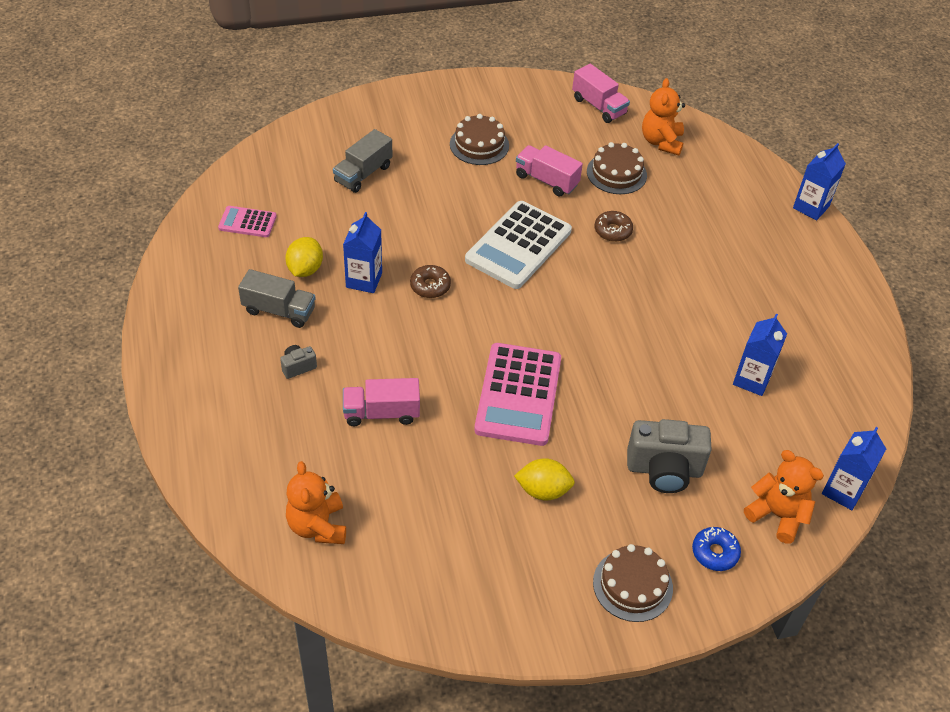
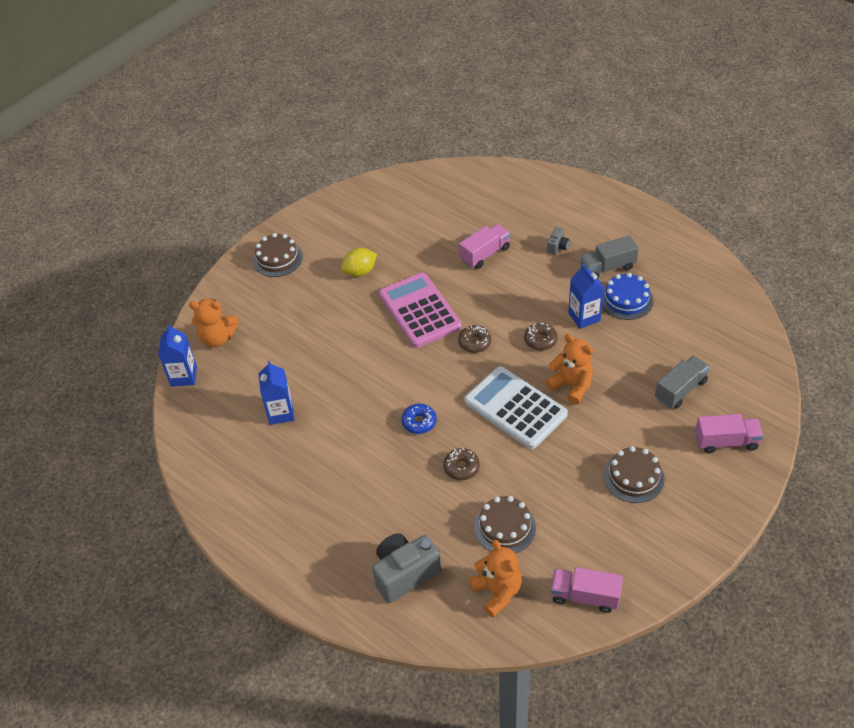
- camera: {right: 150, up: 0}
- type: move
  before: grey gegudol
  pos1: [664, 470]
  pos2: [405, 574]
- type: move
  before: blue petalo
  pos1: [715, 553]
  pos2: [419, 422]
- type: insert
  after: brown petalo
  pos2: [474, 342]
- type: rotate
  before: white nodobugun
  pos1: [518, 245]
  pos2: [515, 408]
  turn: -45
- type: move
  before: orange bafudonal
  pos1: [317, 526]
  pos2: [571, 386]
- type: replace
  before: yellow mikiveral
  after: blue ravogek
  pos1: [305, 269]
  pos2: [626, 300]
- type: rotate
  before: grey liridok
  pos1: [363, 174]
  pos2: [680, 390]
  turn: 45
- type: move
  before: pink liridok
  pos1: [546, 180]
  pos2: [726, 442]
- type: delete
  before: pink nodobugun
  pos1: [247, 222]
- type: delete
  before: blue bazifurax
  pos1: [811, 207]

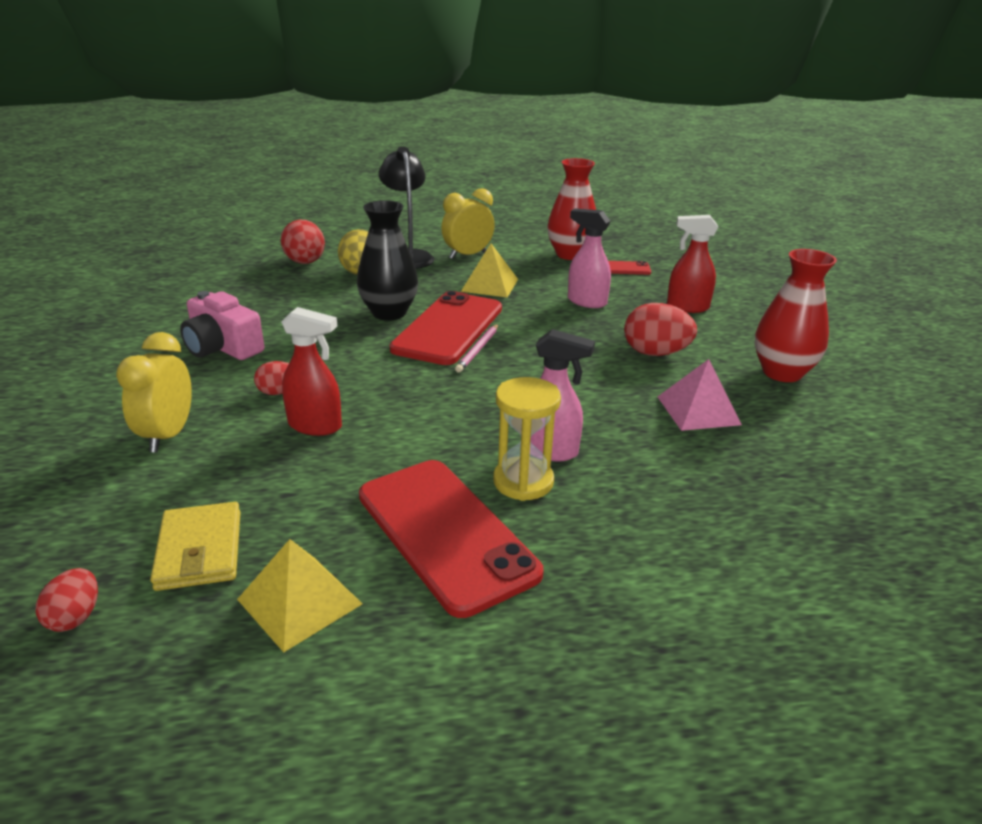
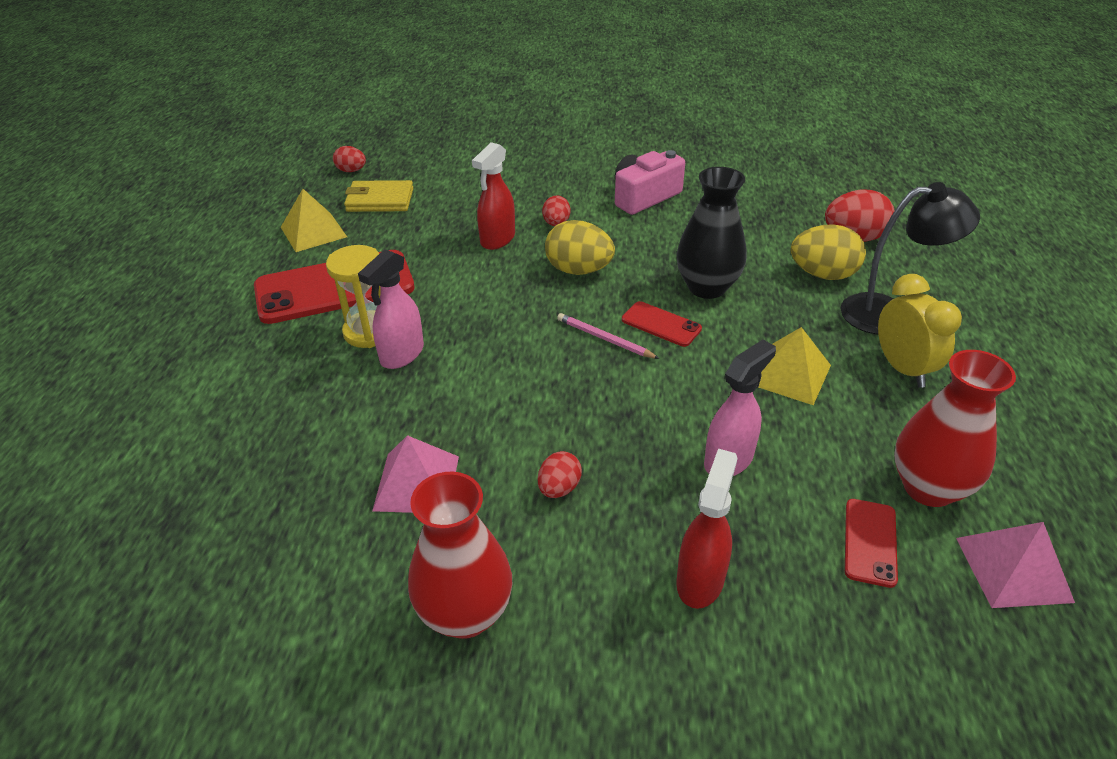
- camera: {right: 105, up: 10}
- type: resize
  before: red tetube
  pos1: [655, 353]
  pos2: [559, 488]
  scale: 0.58
- type: insert
  after: yellow tetube
  pos2: [578, 270]
- type: resize
  before: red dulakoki
  pos1: [448, 328]
  pos2: [661, 324]
  scale: 0.47
- type: insert
  after: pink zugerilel
  pos2: [1013, 569]
- type: delete
  before: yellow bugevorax
  pos1: [168, 435]

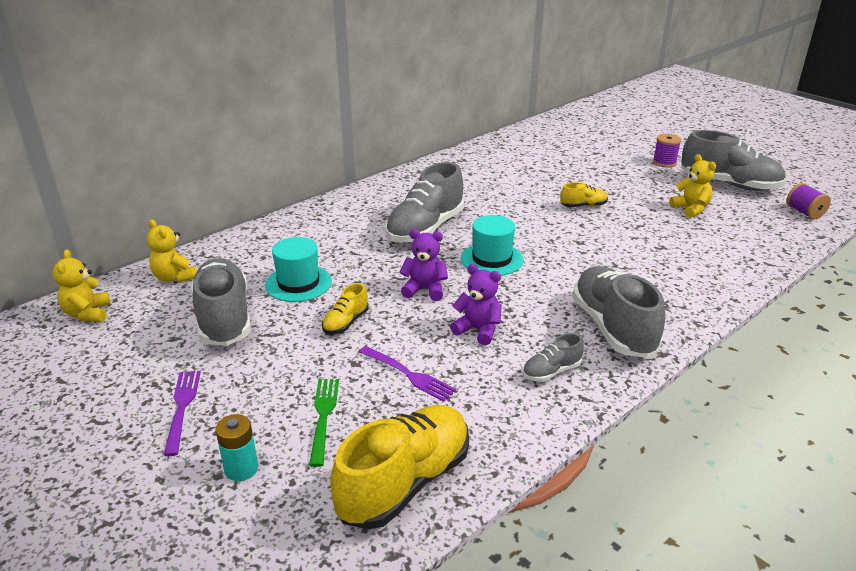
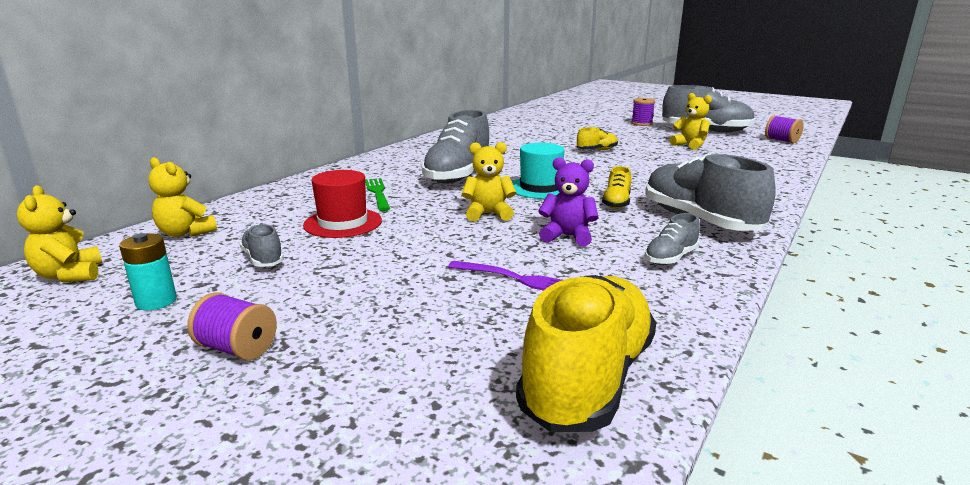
- camera: {right: -15, up: -10}
- type: move
  before: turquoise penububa
  pos1: [241, 469]
  pos2: [156, 301]
- type: replace
  before: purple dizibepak
  after: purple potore
  pos1: [182, 408]
  pos2: [237, 348]
- type: resize
  before: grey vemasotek
  pos1: [224, 318]
  pos2: [263, 259]
  scale: 0.48
- type: recolor
  before: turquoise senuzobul
  after: red senuzobul
  pos1: [298, 283]
  pos2: [343, 223]
- type: move
  before: green dizibepak
  pos1: [323, 416]
  pos2: [377, 193]
- type: recolor
  before: purple bafudonal
  after: yellow bafudonal
  pos1: [425, 290]
  pos2: [488, 214]
- type: move
  before: yellow vemasotek
  pos1: [346, 322]
  pos2: [616, 203]

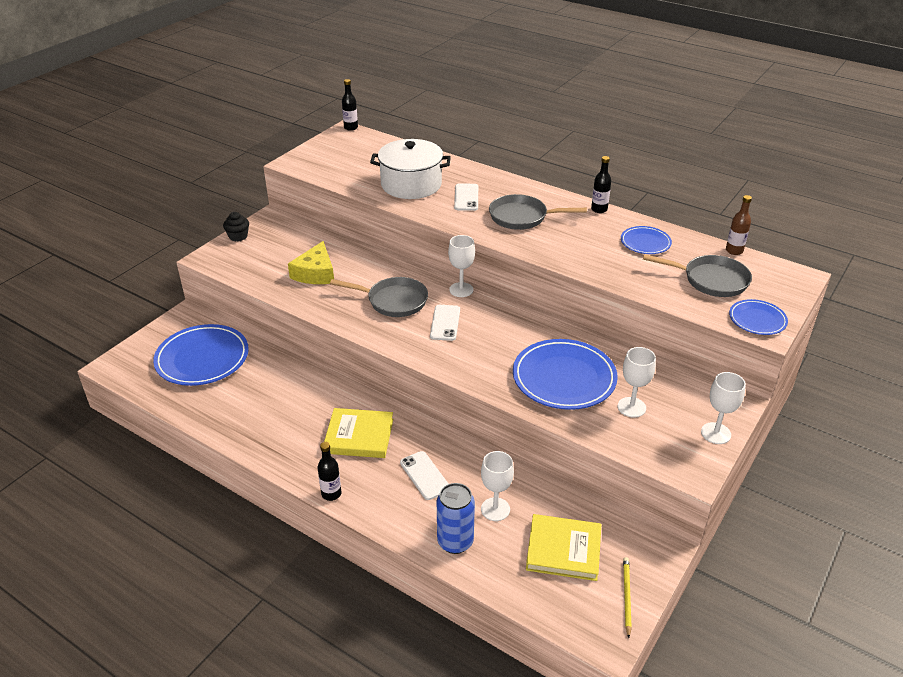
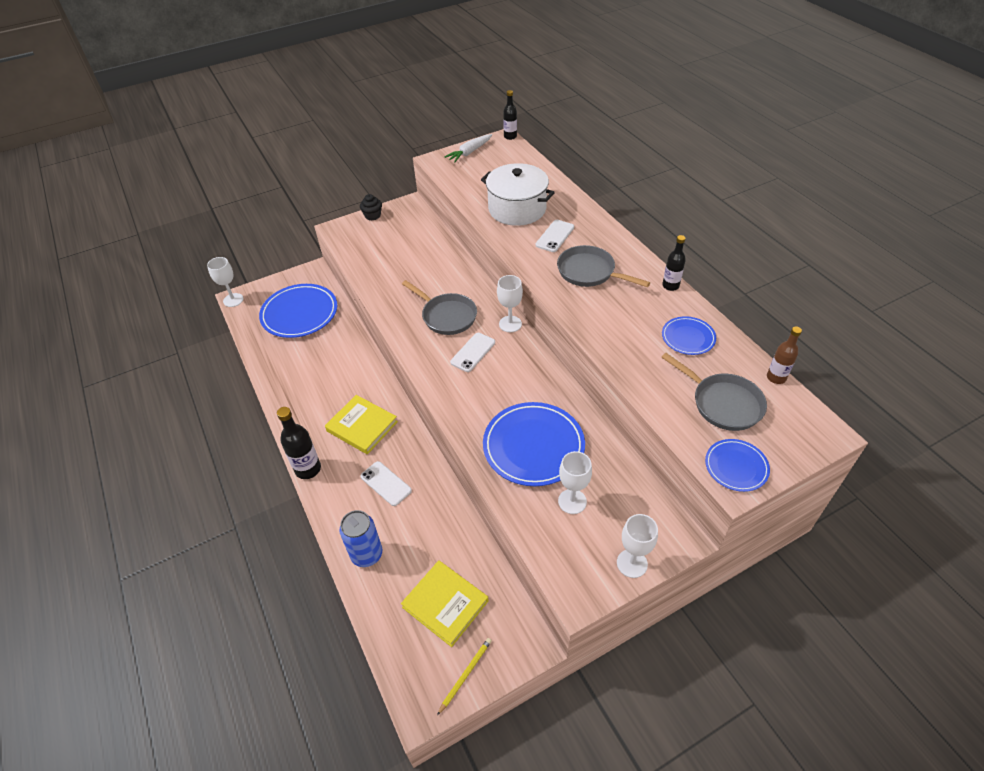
- camera: {right: 30, up: 10}
- type: move
  before: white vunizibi
  pos1: [495, 509]
  pos2: [233, 300]
- type: resize
  before: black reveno
  pos1: [331, 494]
  pos2: [308, 469]
  scale: 1.54
- type: rotate
  before: white dulakoki
  pos1: [424, 475]
  pos2: [386, 483]
  turn: -45
- type: insert
  after: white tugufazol
  pos2: [469, 152]
- type: delete
  before: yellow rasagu
  pos1: [315, 273]

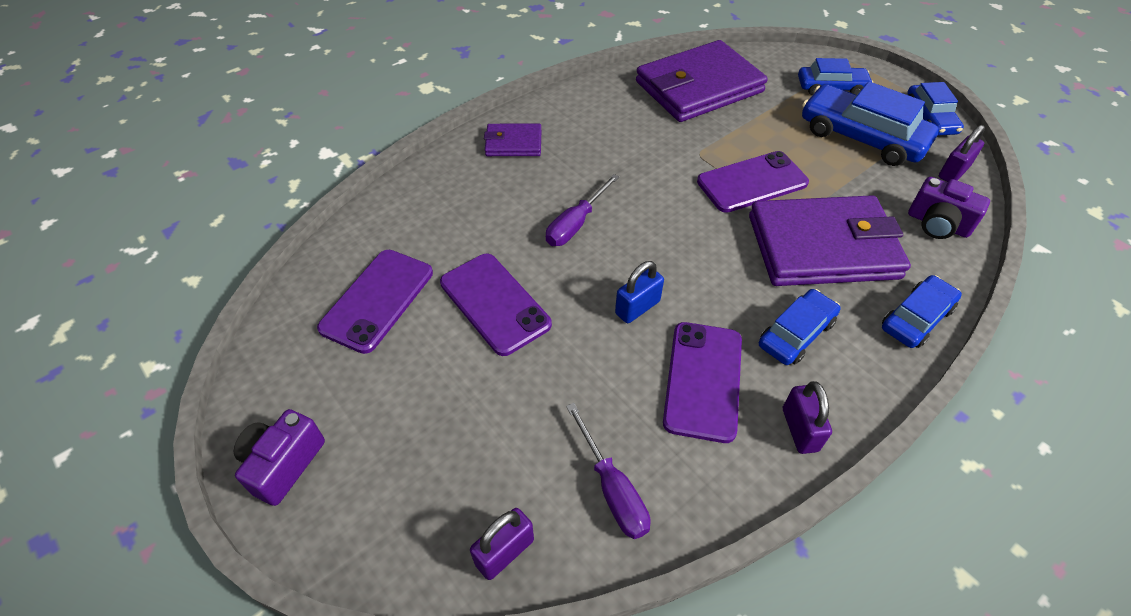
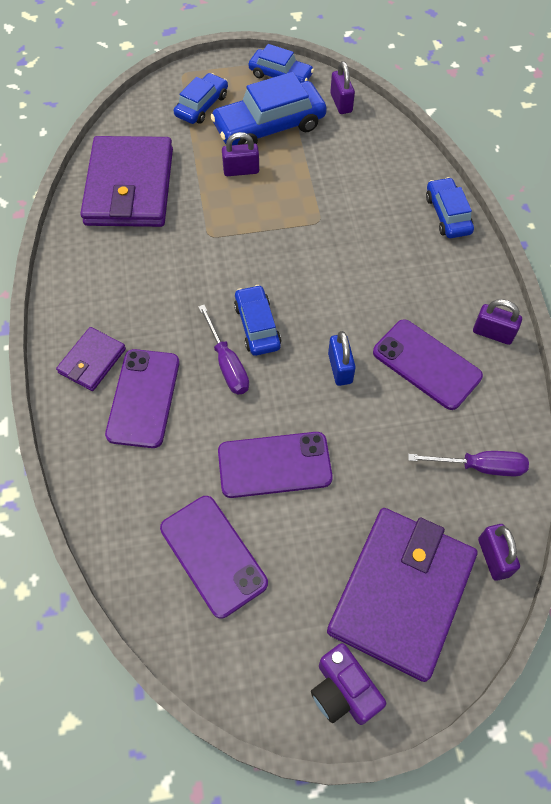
- camera: {right: -60, up: 10}
- type: move
  before: purple dulakoki
  pos1: [752, 182]
  pos2: [143, 398]
- type: insert
  after: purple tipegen
  pos2: [241, 170]
- type: move
  before: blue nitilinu
  pos1: [796, 334]
  pos2: [257, 326]
- type: move
  before: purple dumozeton
  pos1: [822, 247]
  pos2: [401, 593]
- type: delete
  before: purple gegudol
  pos1: [937, 224]

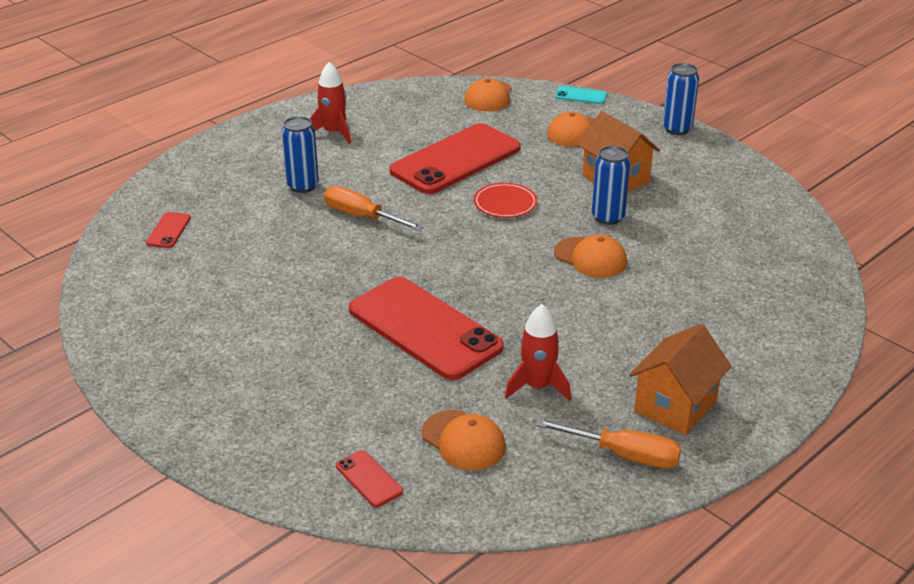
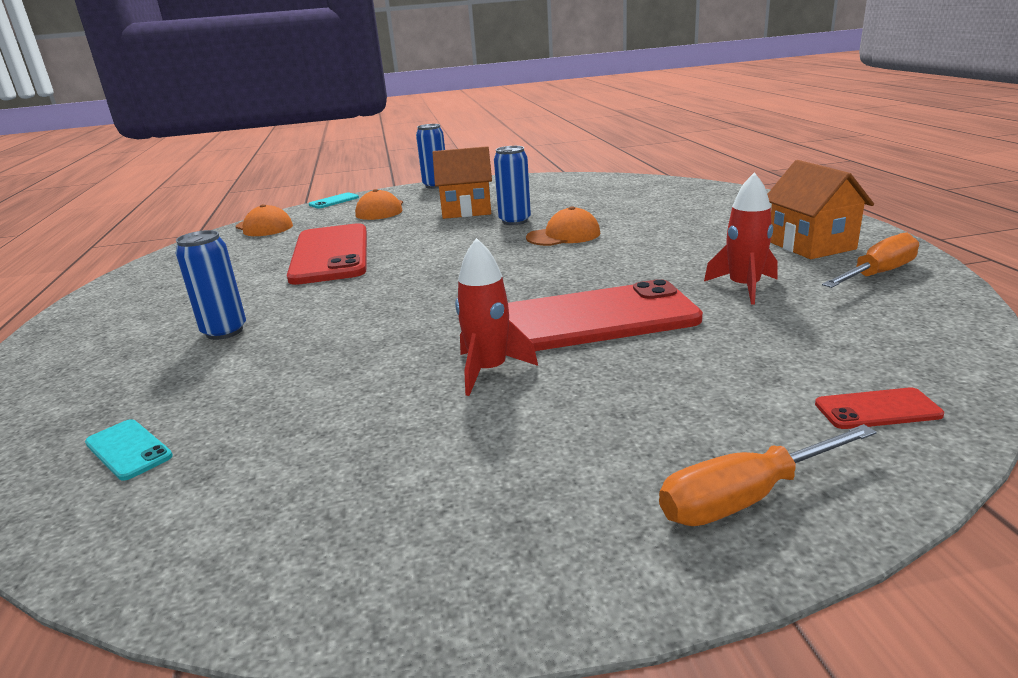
- camera: {right: -55, up: -10}
- type: recolor
  before: red dulakoki
  after: turquoise dulakoki
  pos1: [168, 230]
  pos2: [128, 450]
- type: move
  before: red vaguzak
  pos1: [333, 133]
  pos2: [489, 370]
- type: move
  before: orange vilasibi
  pos1: [361, 216]
  pos2: [744, 498]
- type: delete
  before: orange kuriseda
  pos1: [463, 440]
- type: delete
  before: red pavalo
  pos1: [505, 203]

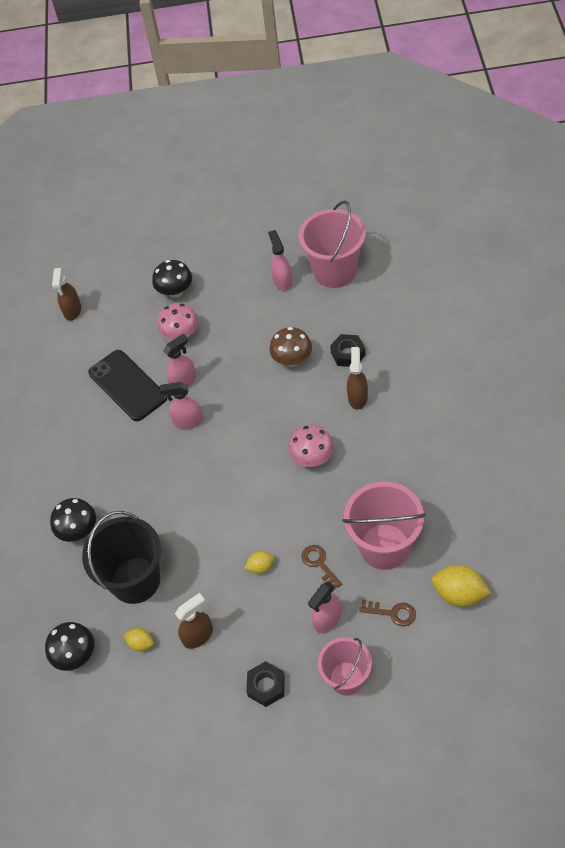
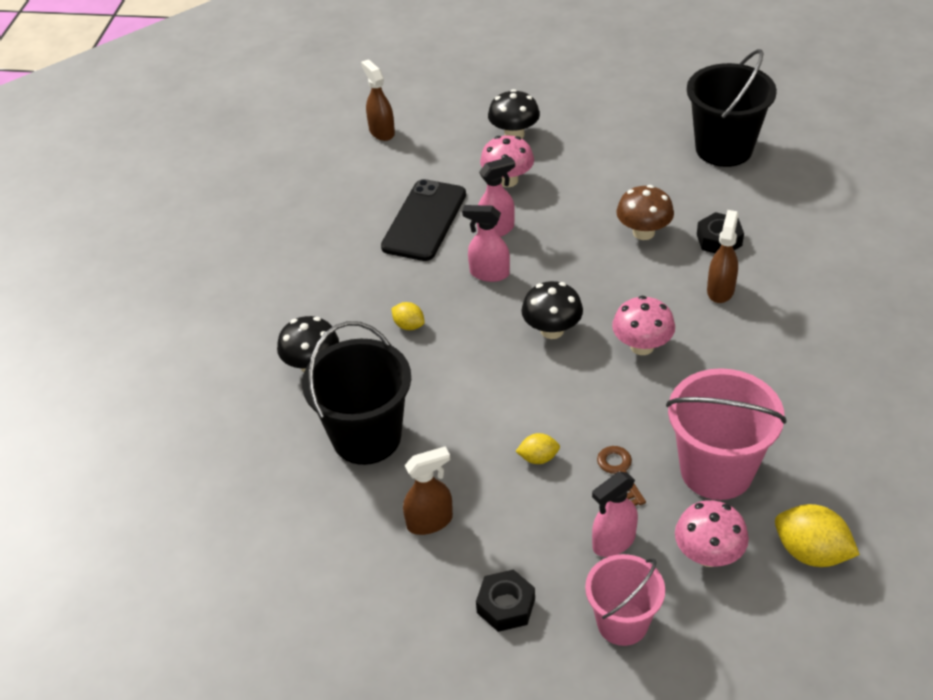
- camera: {right: 10, up: -10}
- type: rotate
  before: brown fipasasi
  pos1: [72, 311]
  pos2: [381, 132]
  turn: 135
- type: rotate
  before: black dulakoki
  pos1: [127, 385]
  pos2: [424, 220]
  turn: 45
- type: move
  before: yellow mikiveral
  pos1: [141, 643]
  pos2: [409, 325]
- type: move
  before: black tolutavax
  pos1: [75, 655]
  pos2: [552, 330]
- type: replace
  before: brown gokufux
  after: pink tolutavax
  pos1: [392, 613]
  pos2: [708, 555]
- type: recolor
  before: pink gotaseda
  after: black gotaseda
  pos1: [335, 271]
  pos2: [724, 149]
- type: delete
  before: pink fipasasi
  pos1: [282, 280]

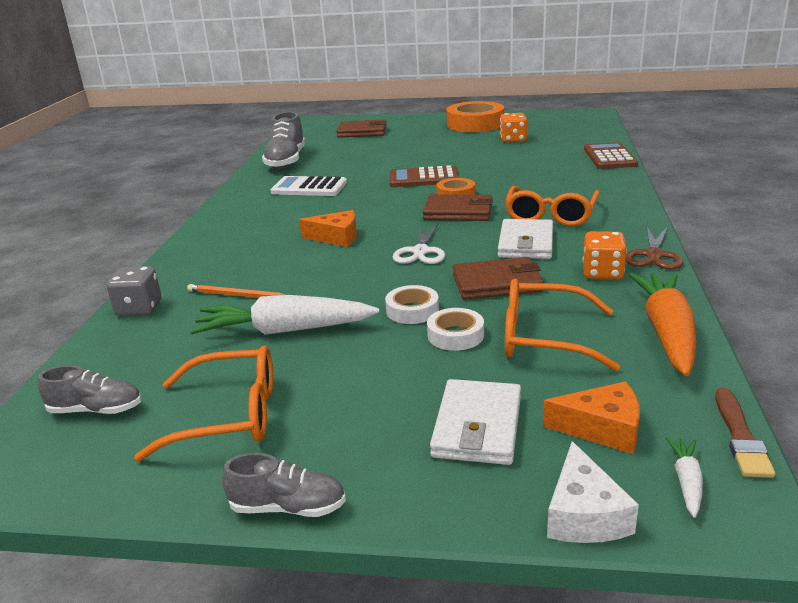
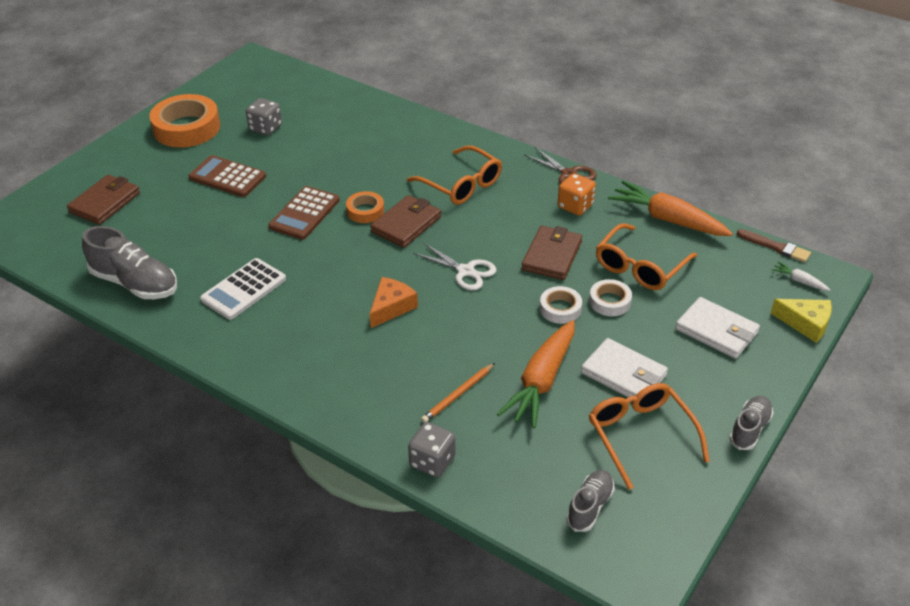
- camera: {right: -65, up: 15}
- type: move
  before: brown nodobugun
  pos1: [609, 157]
  pos2: [227, 177]
- type: recolor
  before: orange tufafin
  after: grey tufafin
  pos1: [513, 140]
  pos2: [265, 128]
- type: recolor
  before: white tugufazol
  after: orange tugufazol
  pos1: [284, 330]
  pos2: [541, 381]
- type: move
  before: white dumozeton
  pos1: [526, 243]
  pos2: [624, 374]
- type: rotate
  before: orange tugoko
  pos1: [229, 416]
  pos2: [641, 436]
  turn: -45
- type: recolor
  before: white rasagu
  after: yellow rasagu
  pos1: [584, 514]
  pos2: [805, 324]
- type: delete
  before: orange rasagu
  pos1: [602, 428]

